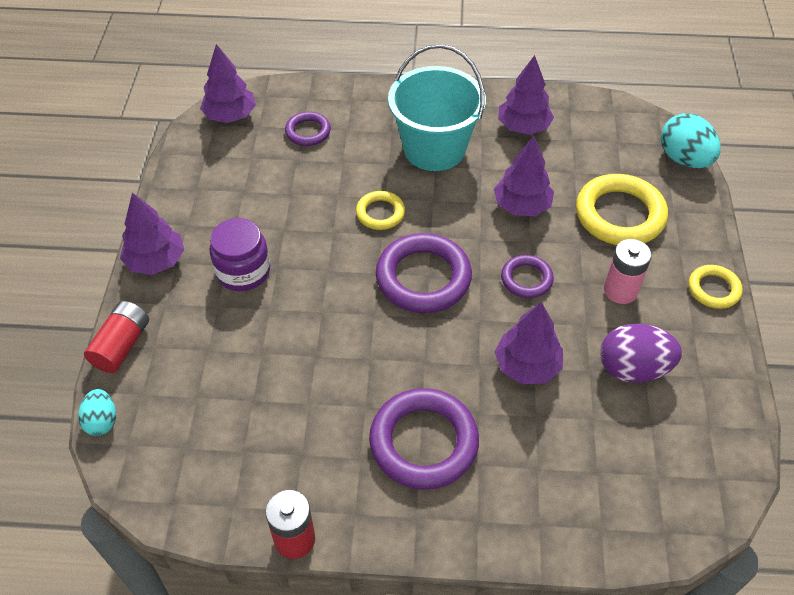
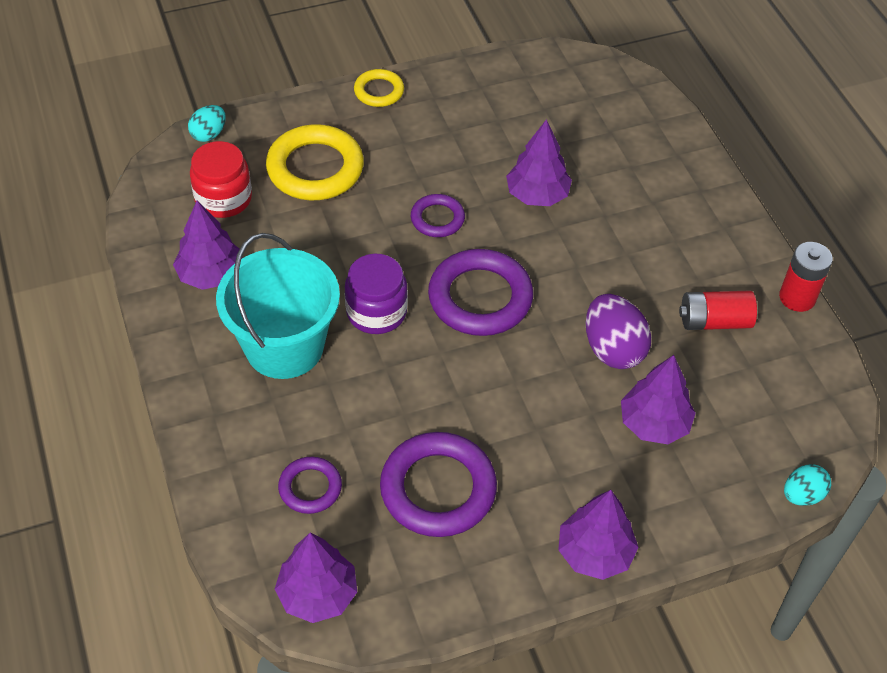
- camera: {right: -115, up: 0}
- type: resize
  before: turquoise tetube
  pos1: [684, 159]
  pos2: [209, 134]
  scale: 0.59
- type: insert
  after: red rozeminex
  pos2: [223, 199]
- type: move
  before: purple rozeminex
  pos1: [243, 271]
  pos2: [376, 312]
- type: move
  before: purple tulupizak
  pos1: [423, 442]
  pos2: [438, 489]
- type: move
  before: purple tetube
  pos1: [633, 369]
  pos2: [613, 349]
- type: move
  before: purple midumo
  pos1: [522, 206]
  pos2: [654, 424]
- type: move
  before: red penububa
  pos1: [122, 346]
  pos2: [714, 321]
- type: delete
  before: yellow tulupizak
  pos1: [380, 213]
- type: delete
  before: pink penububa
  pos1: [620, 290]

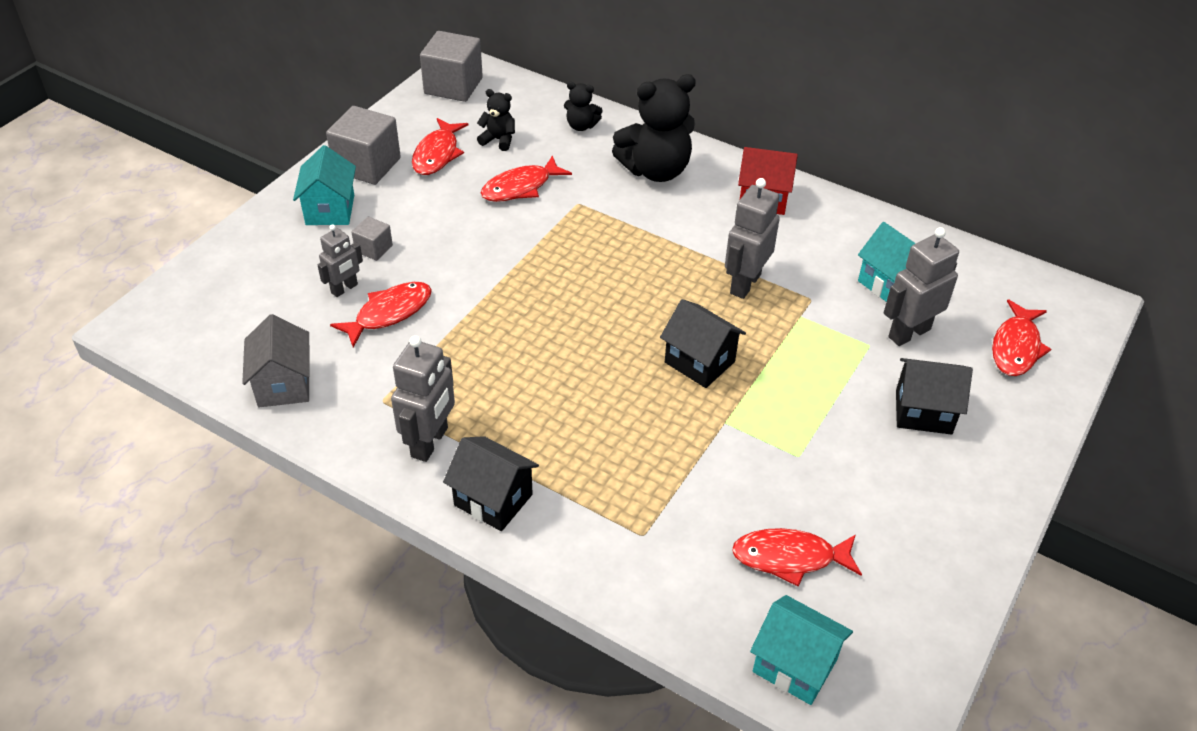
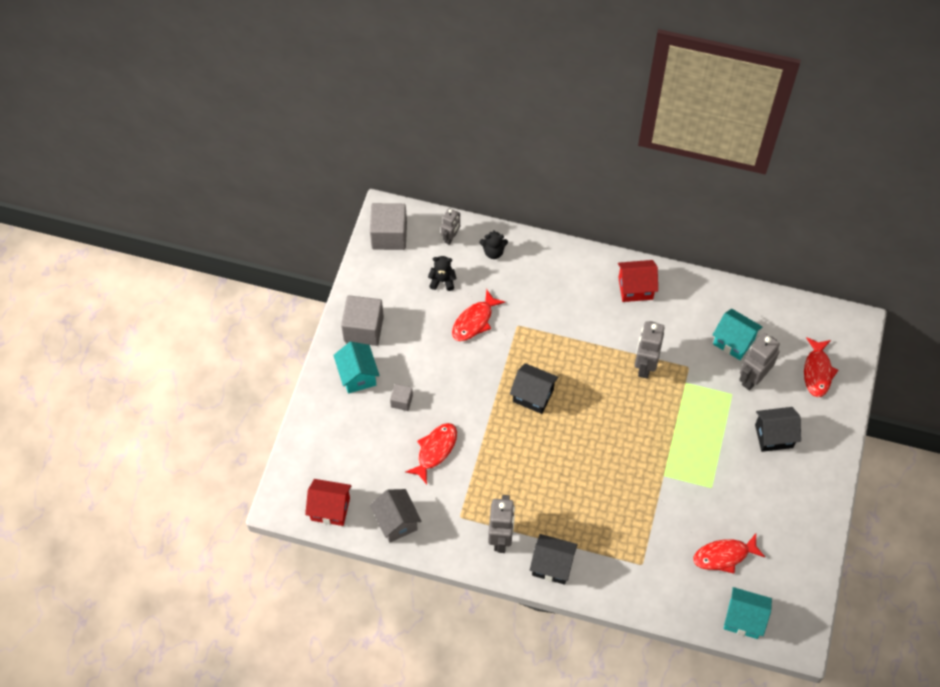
- camera: {right: -15, up: 15}
- type: insert
  after: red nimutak
  pos2: [330, 509]
- type: move
  before: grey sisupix
  pos1: [344, 289]
  pos2: [451, 237]
- type: move
  before: black nimutak
  pos1: [699, 362]
  pos2: [533, 395]
- type: delete
  before: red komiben
  pos1: [437, 154]
- type: delete
  before: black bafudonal
  pos1: [656, 170]

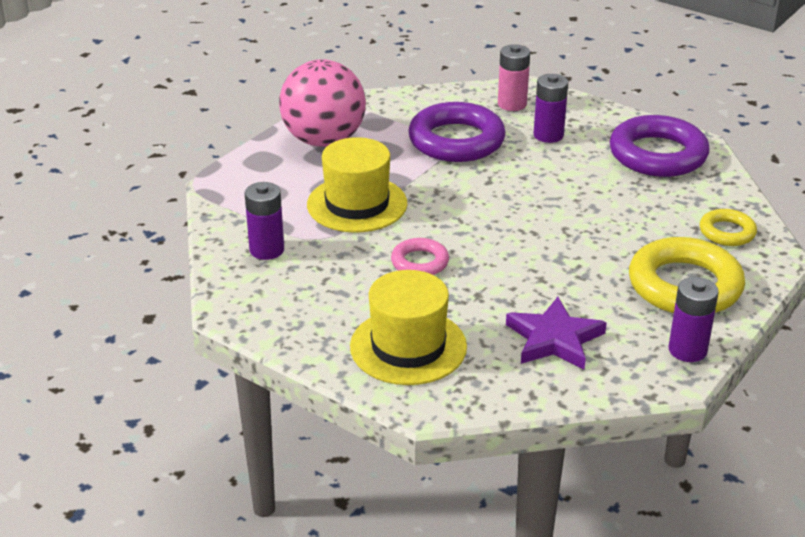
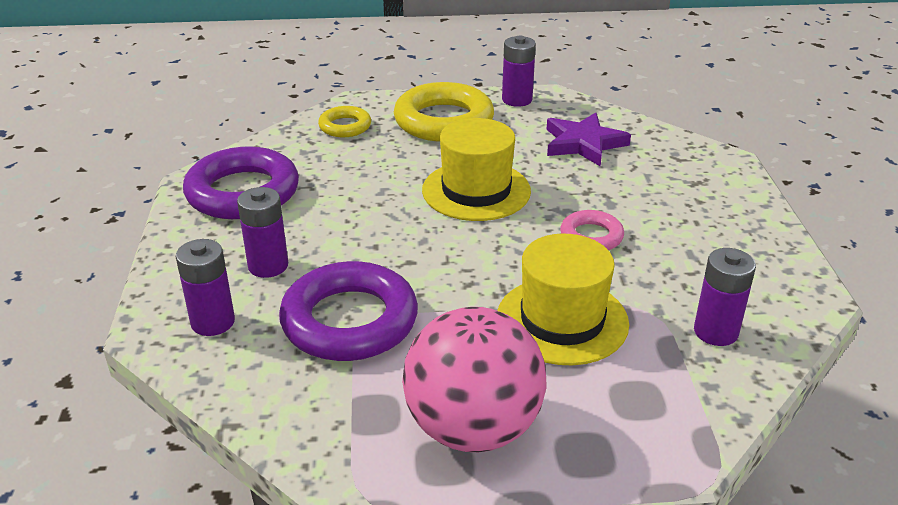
- camera: {right: -130, up: 0}
- type: recolor
  before: pink penububa
  after: purple penububa
  pos1: [512, 104]
  pos2: [213, 322]
- type: move
  before: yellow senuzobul
  pos1: [408, 346]
  pos2: [476, 191]

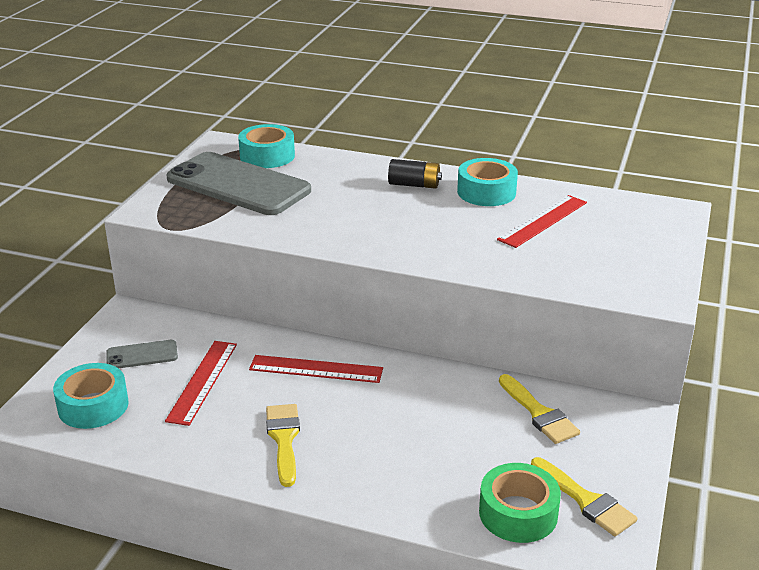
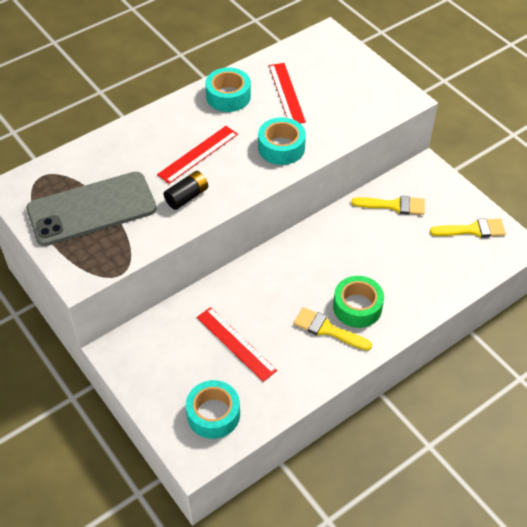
- camera: {right: -55, up: 20}
- type: move
  before: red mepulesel
  pos1: [316, 369]
  pos2: [198, 154]
- type: move
  before: black penububa
  pos1: [414, 185]
  pos2: [187, 197]
- type: move
  before: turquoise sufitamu
  pos1: [267, 156]
  pos2: [281, 147]
- type: move
  before: green sufitamu
  pos1: [518, 513]
  pos2: [357, 307]
- type: delete
  before: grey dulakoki
  pos1: [142, 355]

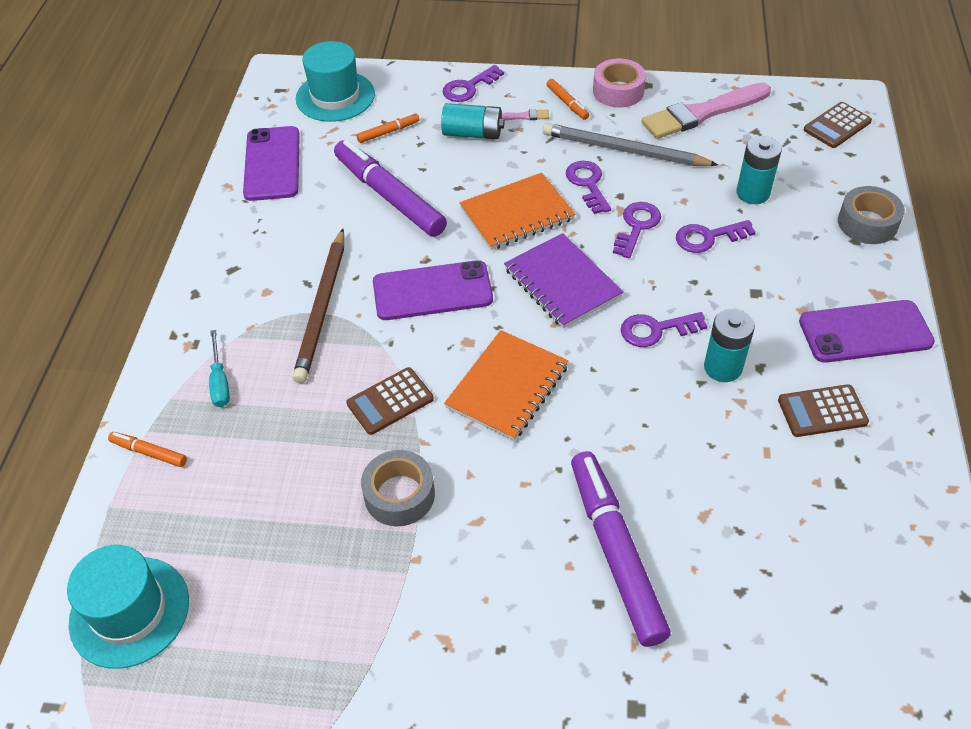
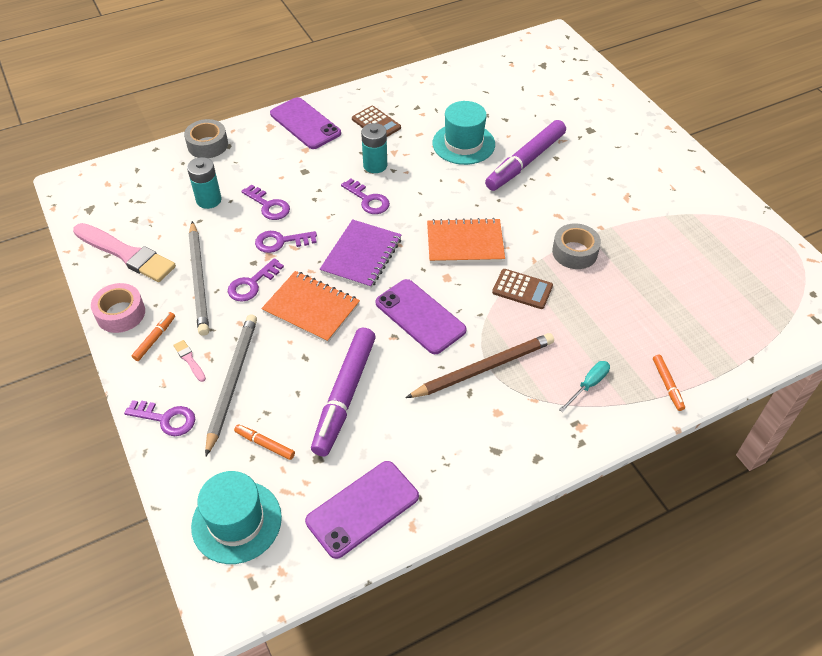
- camera: {right: -125, up: 0}
- type: replace
  before: turquoise penububa
  after: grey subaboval
  pos1: [473, 133]
  pos2: [232, 382]
- type: move
  before: turquoise senuzobul
  pos1: [129, 611]
  pos2: [463, 144]
- type: delete
  before: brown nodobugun
  pos1: [837, 126]

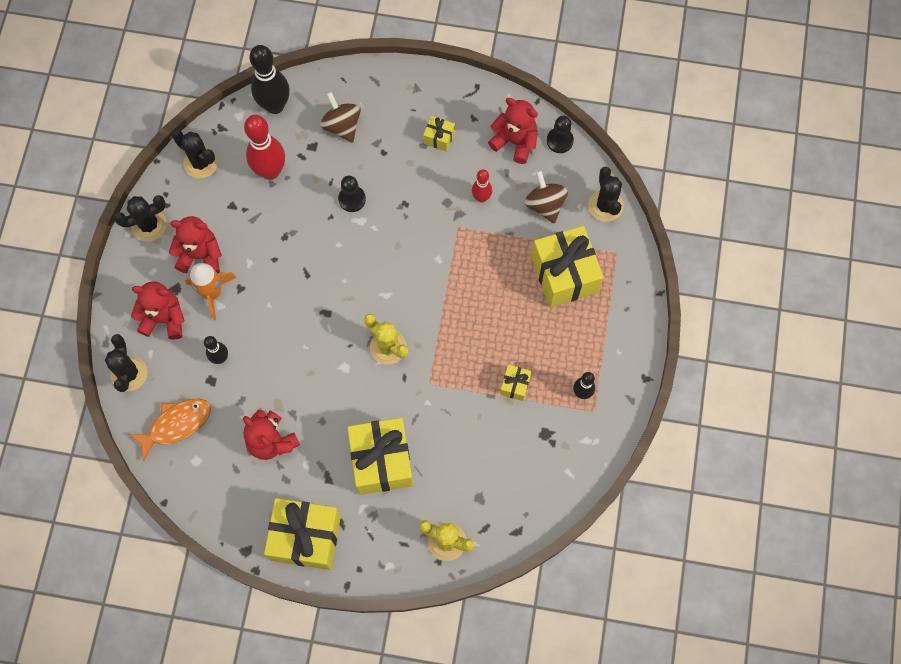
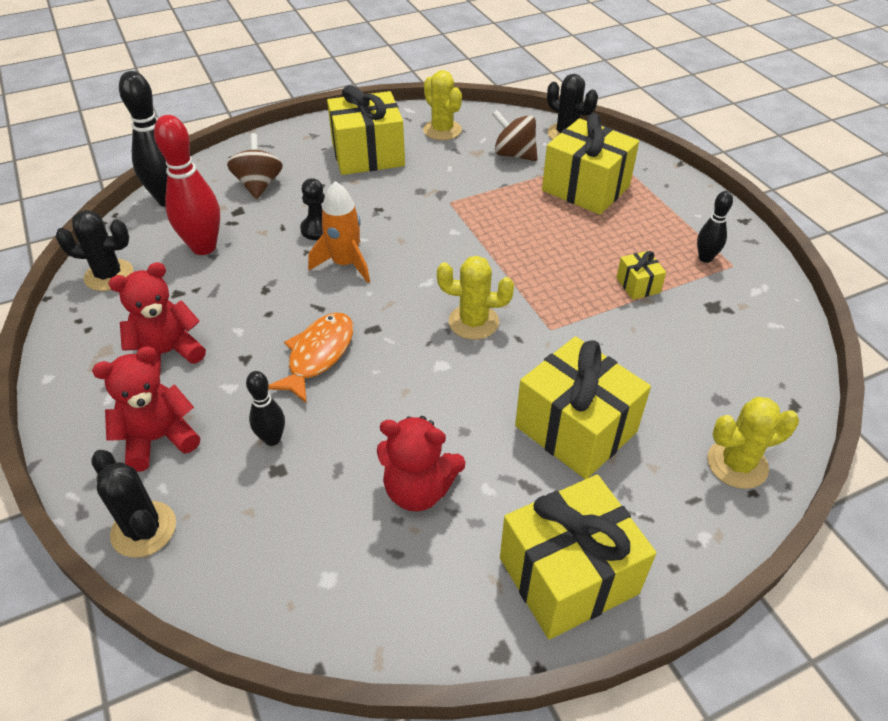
- camera: {right: -35, up: -25}
- type: rotate
  before: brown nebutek
  pos1: [342, 126]
  pos2: [259, 185]
  turn: 60
- type: move
  before: orange komiben
  pos1: [176, 425]
  pos2: [318, 355]
- type: move
  before: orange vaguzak
  pos1: [212, 293]
  pos2: [345, 264]
- type: resize
  before: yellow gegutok
  pos1: [439, 138]
  pos2: [368, 155]
  scale: 2.2
- type: replace
  before: red bafudonal
  after: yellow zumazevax
  pos1: [515, 142]
  pos2: [442, 130]
- type: delete
  before: black zumazevax
  pos1: [149, 225]
- type: delete
  before: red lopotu
  pos1: [481, 198]
- type: delete
  before: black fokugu
  pos1: [559, 141]

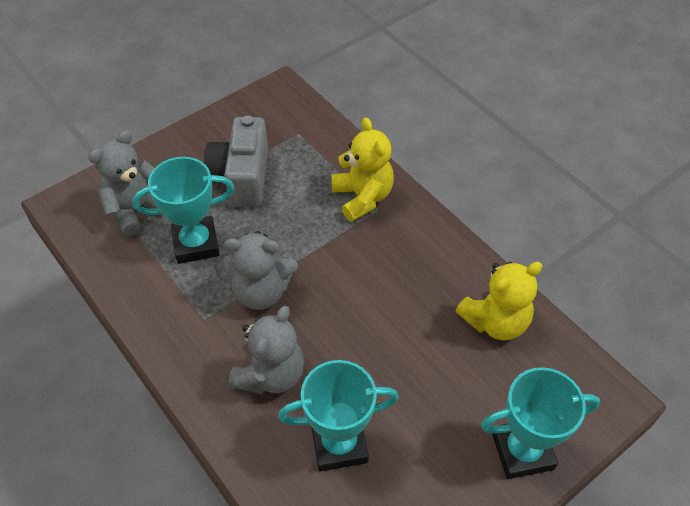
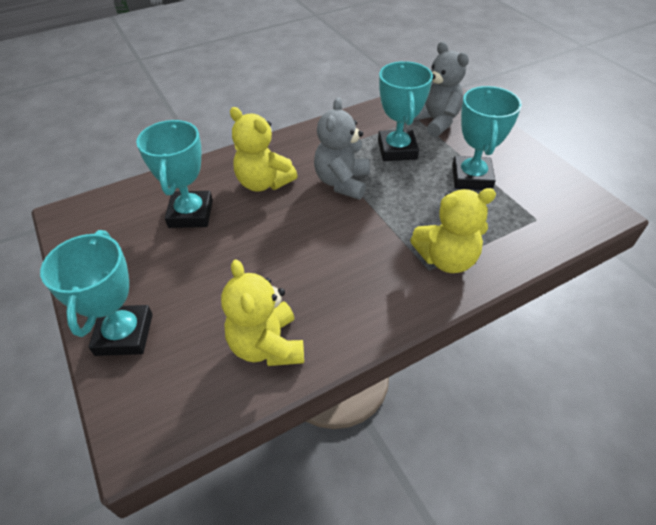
- camera: {right: 100, up: -5}
- type: recolor
  before: grey bafudonal
  after: yellow bafudonal
  pos1: [271, 374]
  pos2: [263, 182]
- type: replace
  before: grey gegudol
  after: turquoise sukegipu
  pos1: [242, 178]
  pos2: [471, 177]

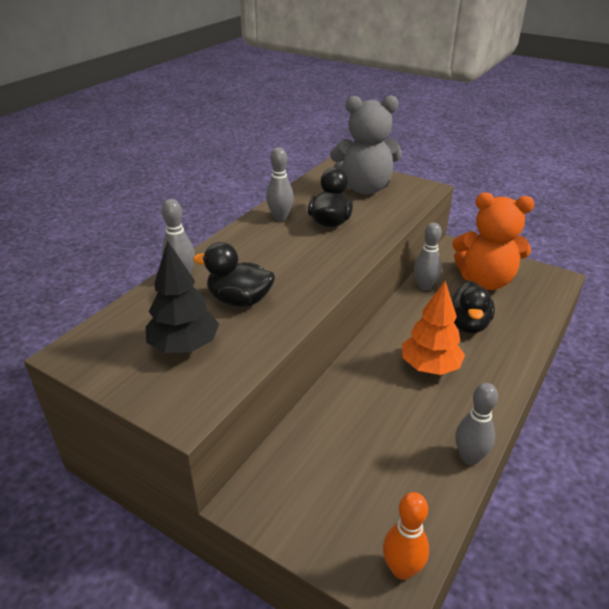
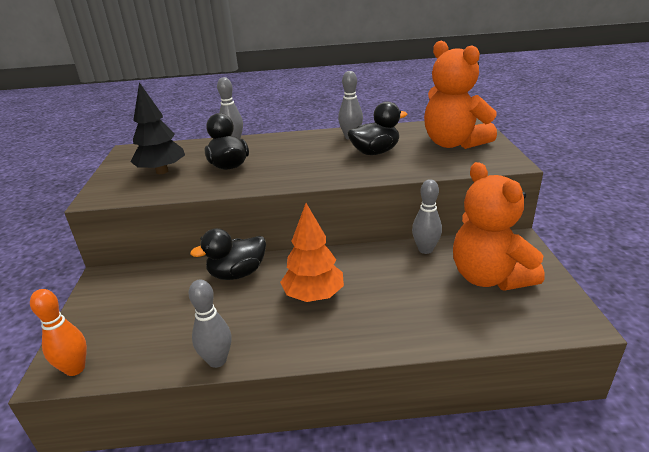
- camera: {right: 55, up: -5}
- type: move
  before: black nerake
  pos1: [467, 324]
  pos2: [237, 273]
- type: recolor
  before: grey bafudonal
  after: orange bafudonal
  pos1: [364, 188]
  pos2: [453, 143]

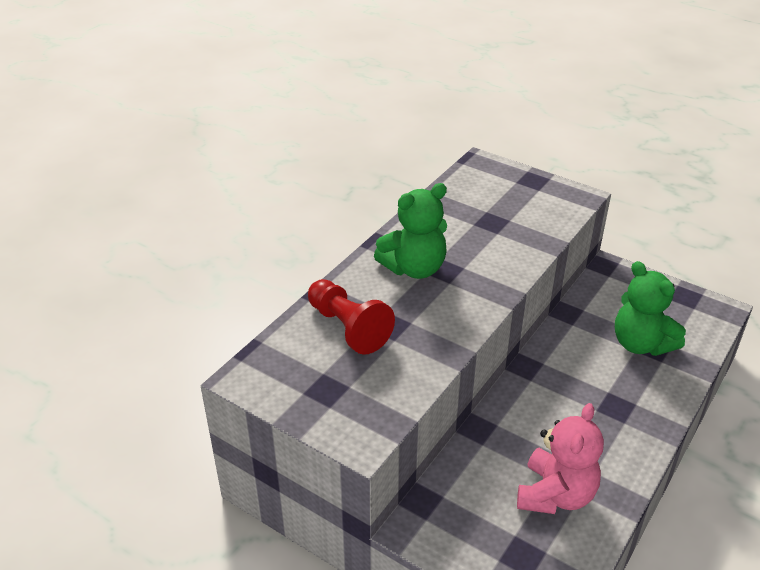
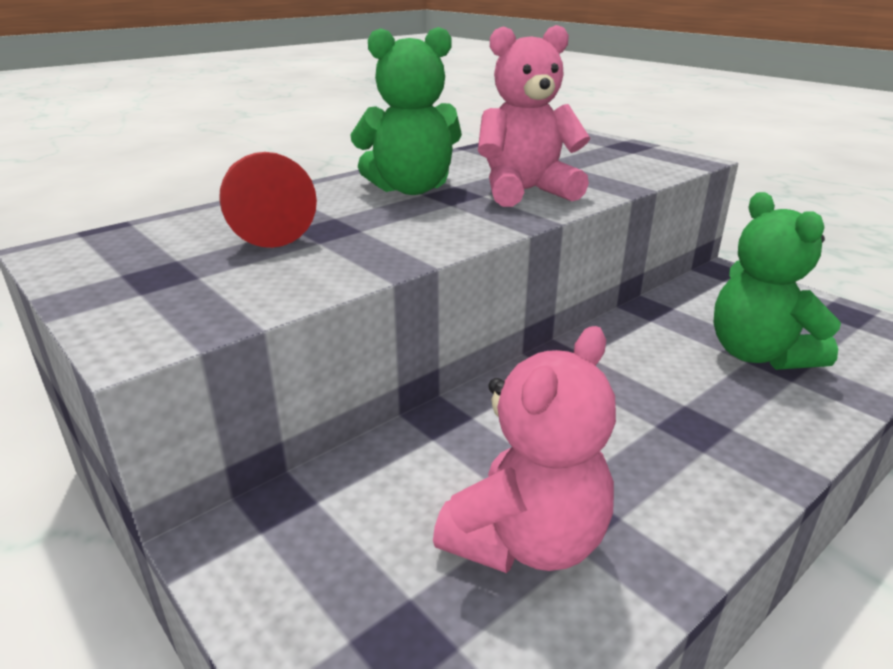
- camera: {right: 15, up: -10}
- type: insert
  after: pink bafudonal
  pos2: [525, 192]

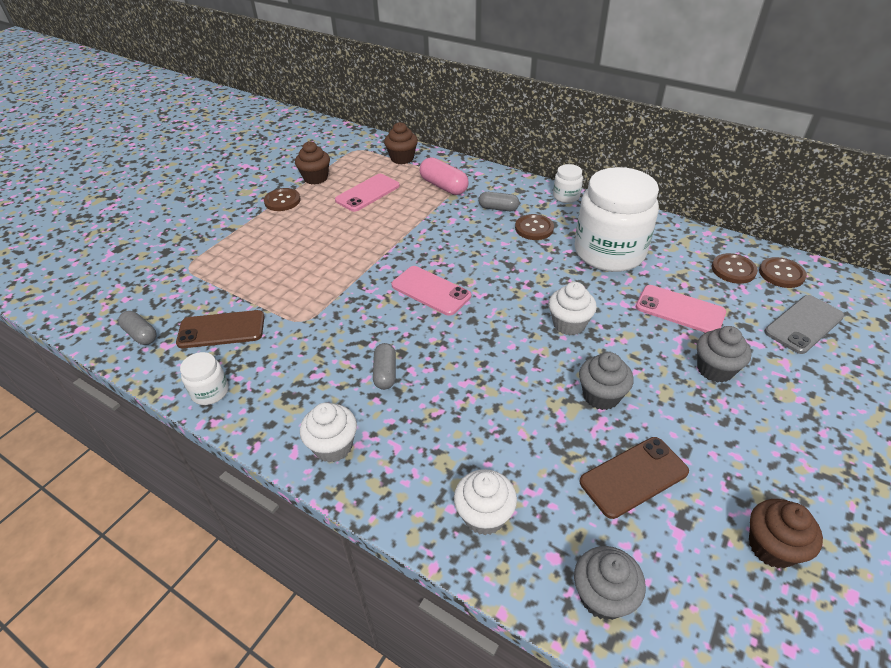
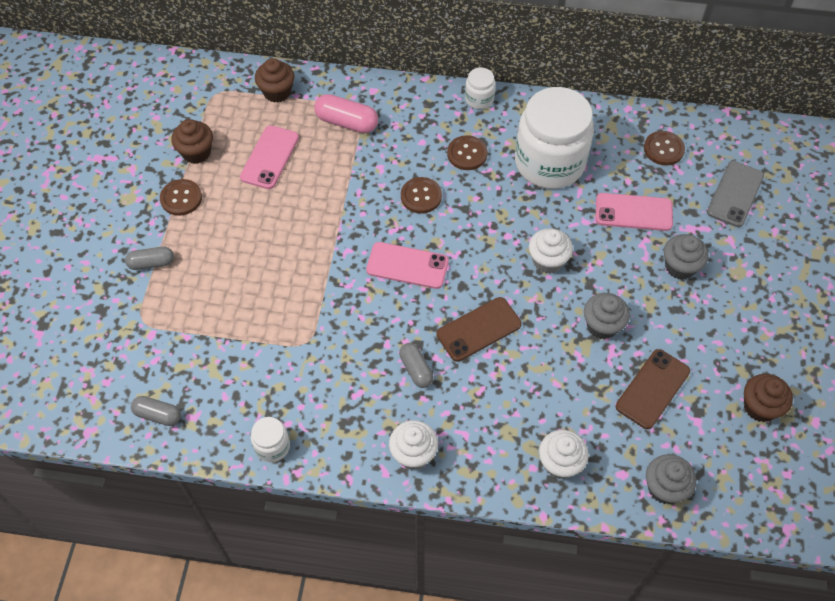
- camera: {right: -25, up: 15}
- type: move
  before: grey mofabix
  pos1: [498, 208]
  pos2: [151, 263]
- type: move
  before: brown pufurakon
  pos1: [781, 274]
  pos2: [421, 196]
- type: move
  before: brown dulakoki
  pos1: [221, 330]
  pos2: [479, 329]

